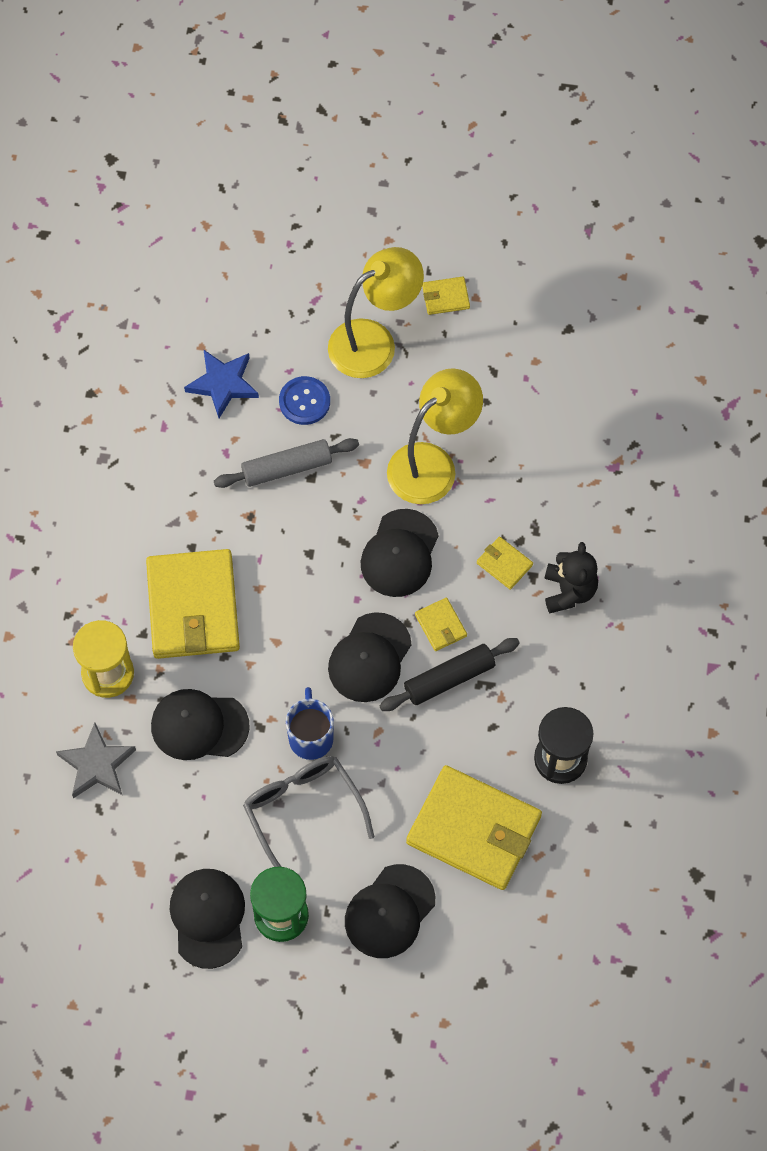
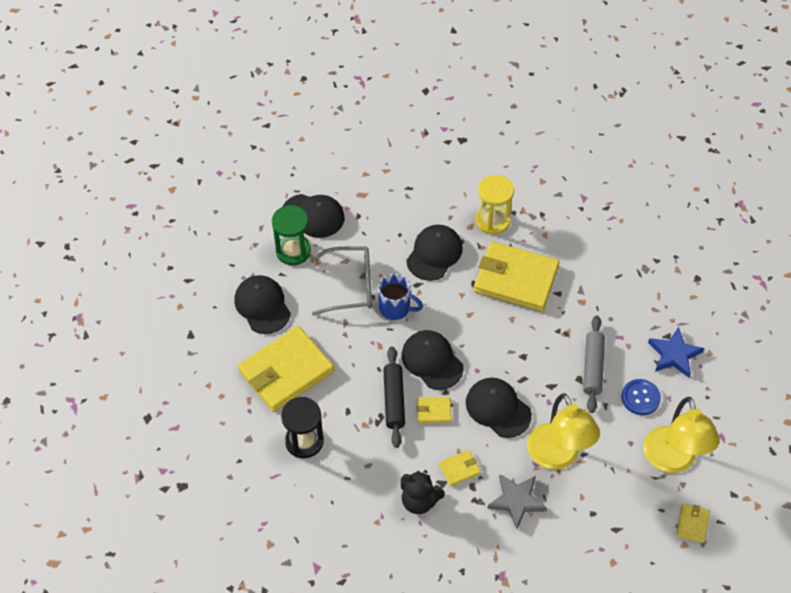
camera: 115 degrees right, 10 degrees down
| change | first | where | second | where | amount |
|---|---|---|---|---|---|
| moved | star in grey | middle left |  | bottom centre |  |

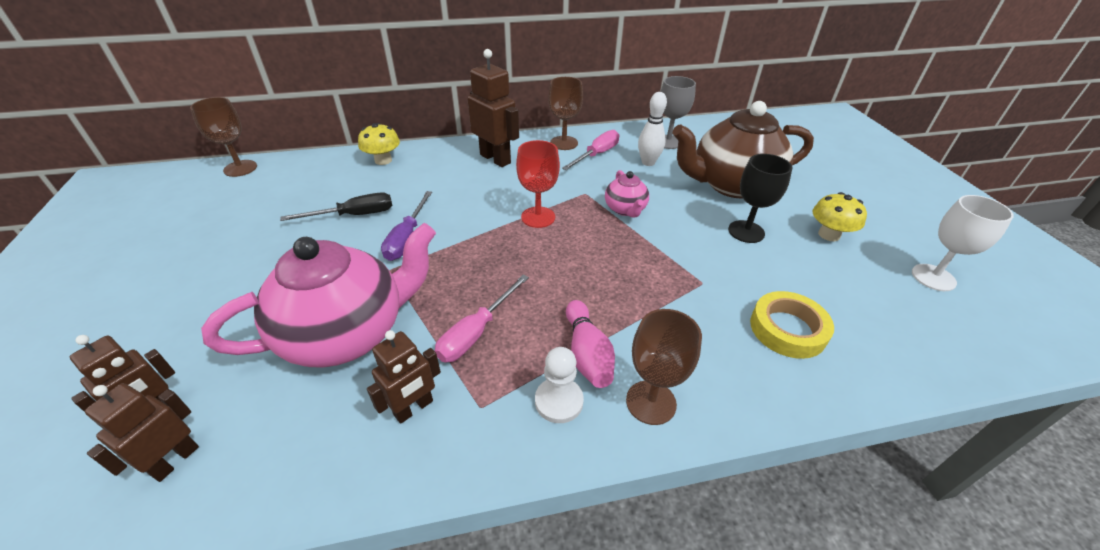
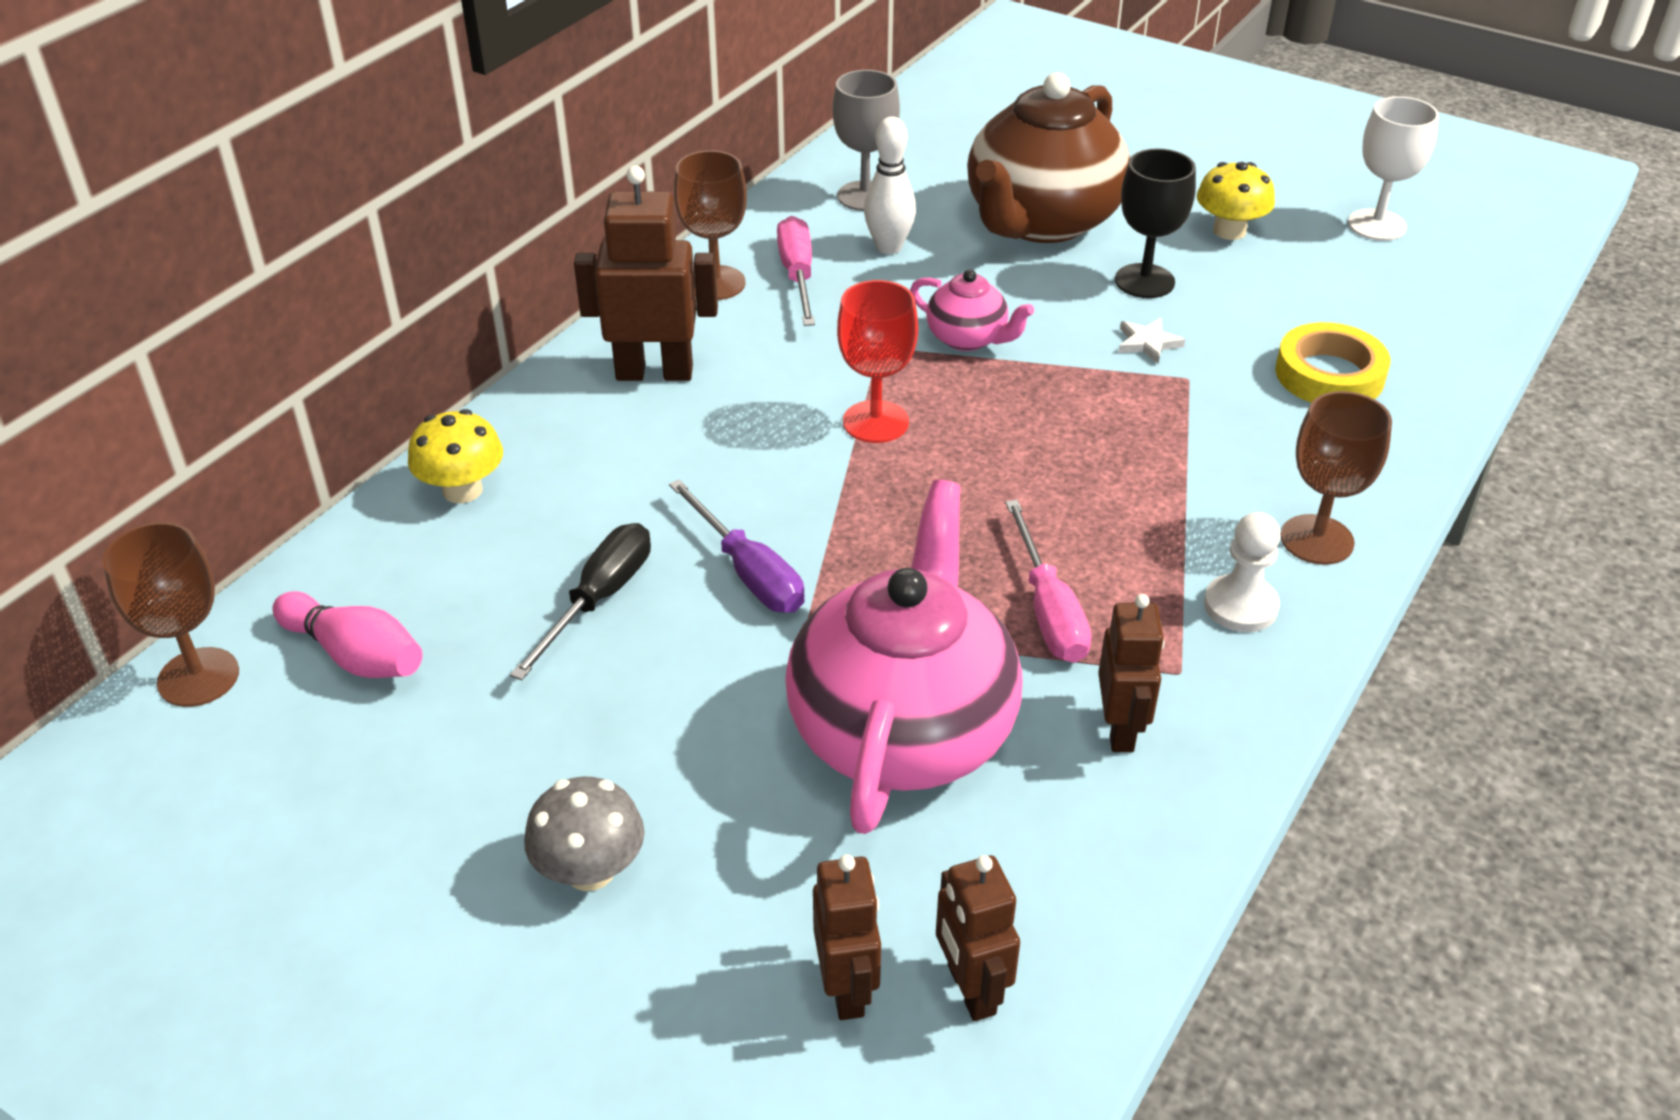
camera: 45 degrees left, 0 degrees up
| change | first | where | second | where | amount |
|---|---|---|---|---|---|
| added |  |  | mushroom in grey | bottom centre |  |
| added |  |  | star in white | top right |  |
| moved | bowling pin in pink | centre |  | middle left |  |

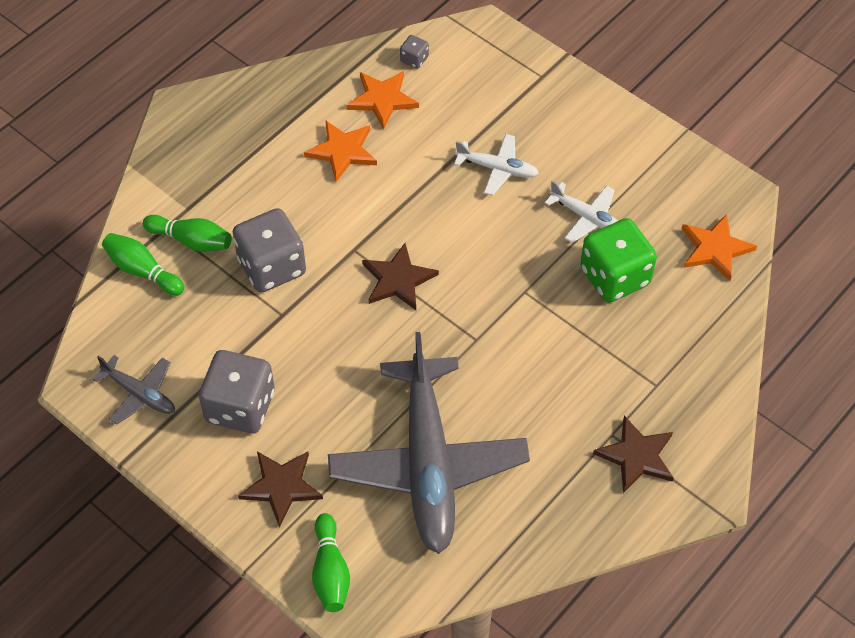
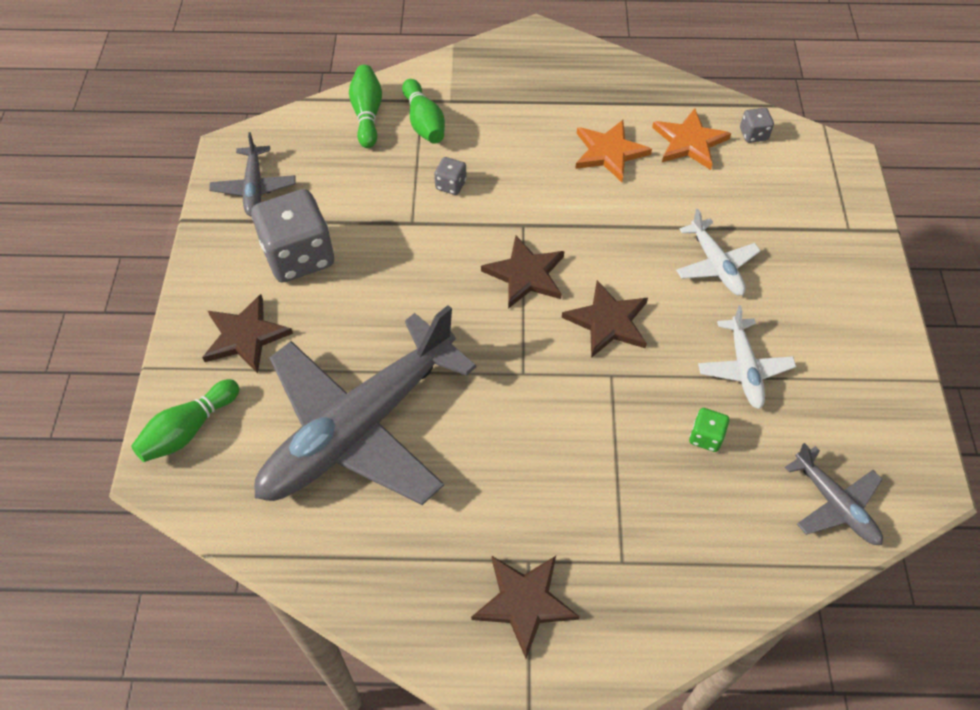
camera: 50 degrees right, 0 degrees up
| change | first | where | second | where | amount |
|---|---|---|---|---|---|
| added |  |  | star in brown (4th from left) | centre |  |
| replaced | star in orange (3rd from left) | middle right | plane in grey (3rd from left) | bottom right |  |
| resized | dice in grey (2nd from left) | middle left |  | top centre | x0.44 |
| resized | dice in green | middle right |  | middle right | x0.44 |

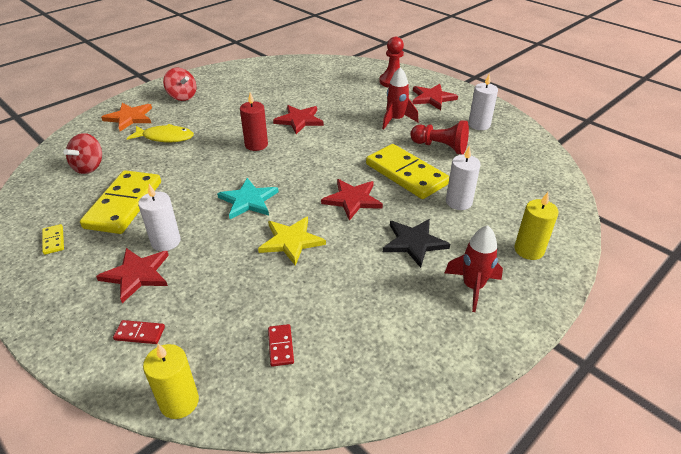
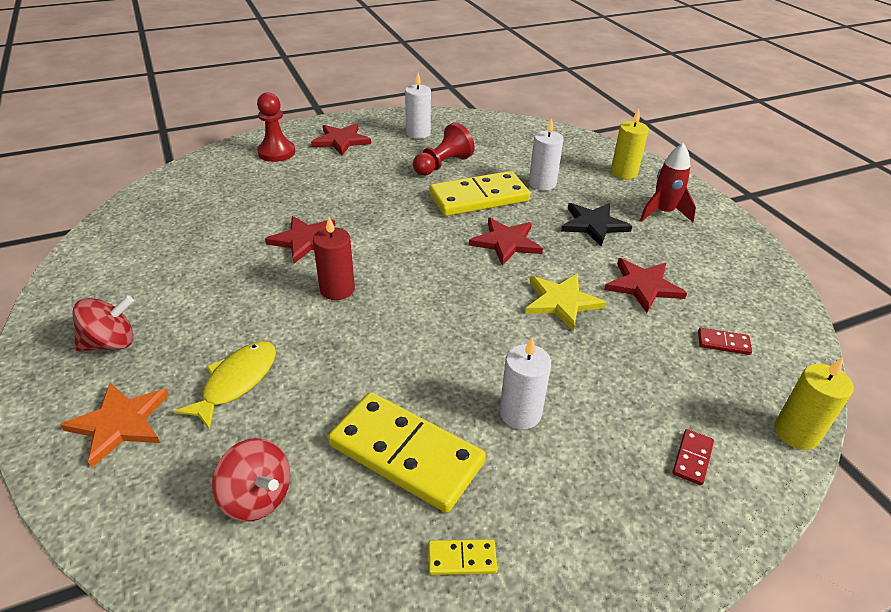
camera: 70 degrees left, 0 degrees up
| change | first | where | second | where | amount |
|---|---|---|---|---|---|
| removed | star in turquoise | centre |  |  |  |
| removed | rocket in red (1st from left) | top centre |  |  |  |
| moved | star in red (1st from left in the first image) | middle left | star in red (4th from left) | middle right |  |

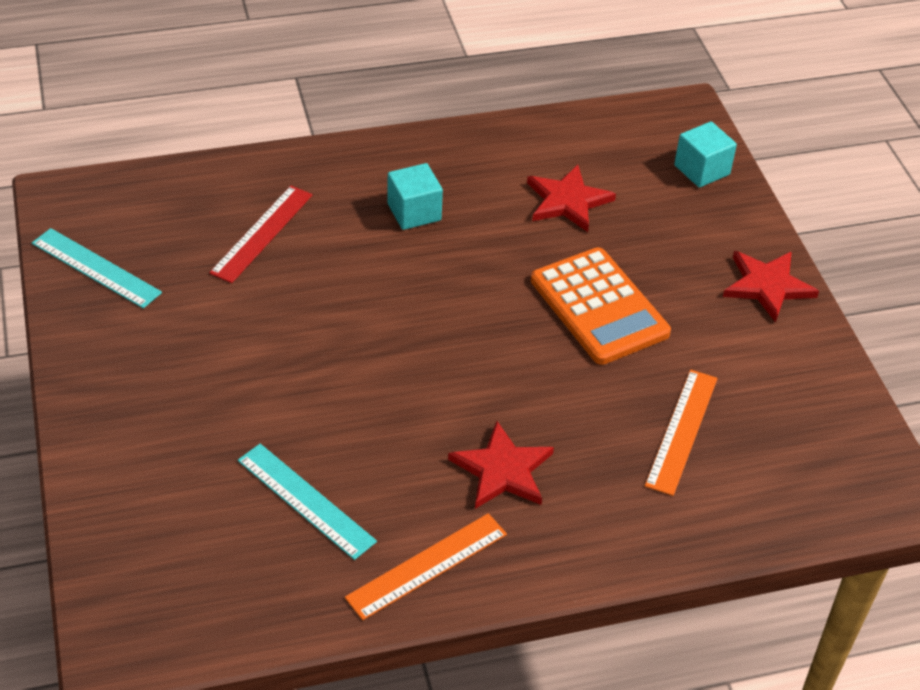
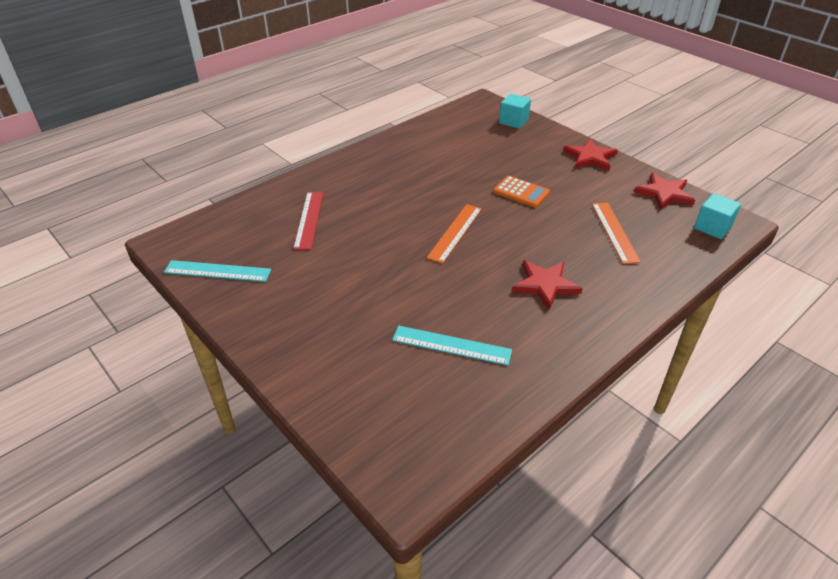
camera: 25 degrees left, 5 degrees down
| change | first | where | second | where | amount |
|---|---|---|---|---|---|
| moved | ruler in orange (1st from left) | bottom centre |  | centre |  |
| moved | cube in turquoise (1st from left in the first image) | top centre | cube in turquoise (2nd from left) | middle right |  |
| moved | star in red (2nd from left in the first image) | top centre | star in red (3rd from left) | top right |  |
| resized | calculator in orange | centre |  | top centre | x0.61 |

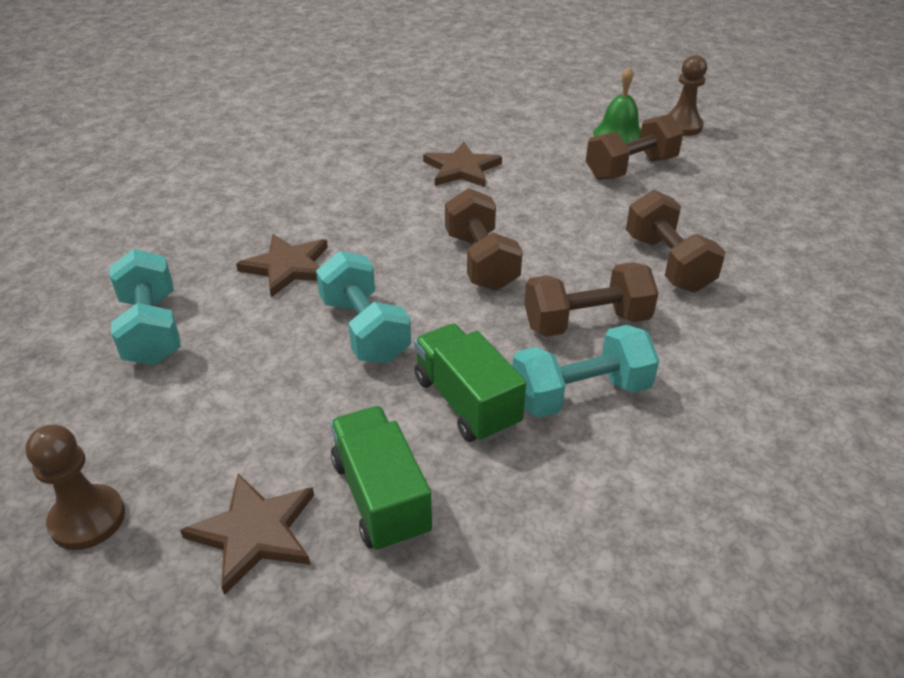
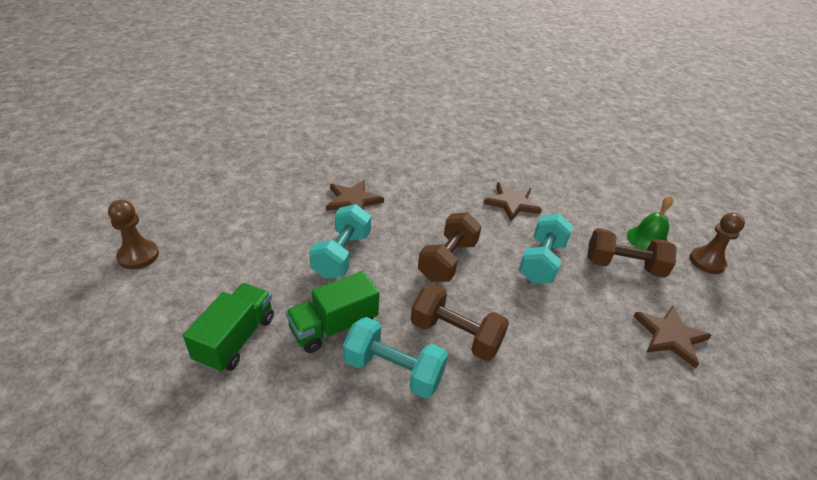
camera: 40 degrees right, 0 degrees up
| change | first | where | second | where | amount |
|---|---|---|---|---|---|
| removed | dumbbell in brown (4th from left) | middle right |  |  |  |
| moved | dumbbell in turquoise (1st from left in the first image) | middle left | dumbbell in turquoise (3rd from left) | middle right |  |
| moved | star in brown (1st from left in the first image) | bottom left | star in brown (3rd from left) | bottom right |  |
| turned | truck in green (2nd from left) | centre |  | centre | 135 degrees counterclockwise |

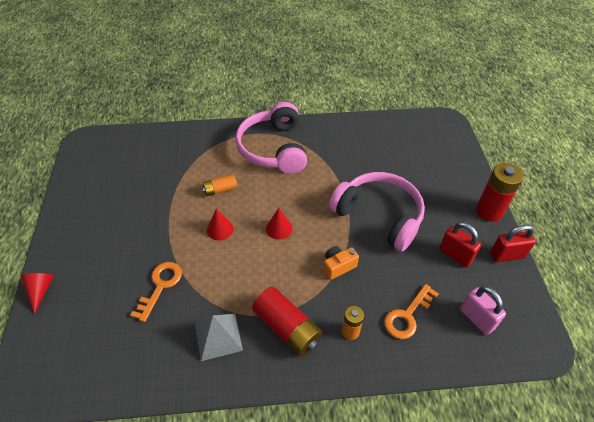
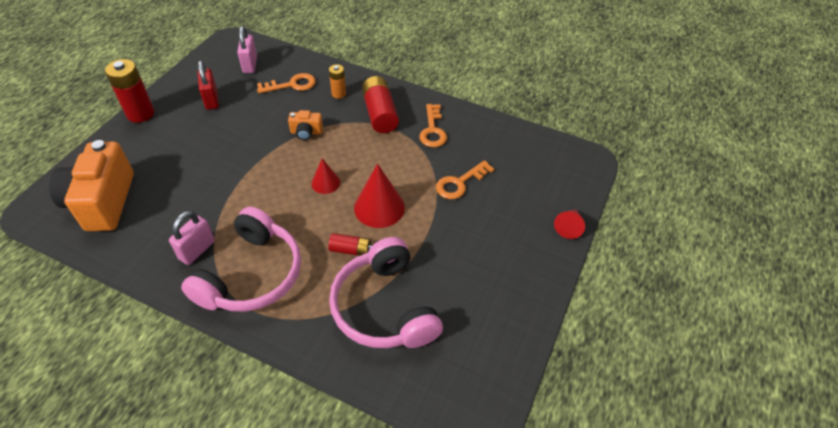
camera: 150 degrees left, 0 degrees up
| change | first | where | second | where | amount |
|---|---|---|---|---|---|
| removed | padlock in red (2nd from left) | middle right |  |  |  |
| added |  |  | camera in orange (1st from left) | middle left |  |
| added |  |  | padlock in pink (1st from left) | middle left |  |
| moved | headphones in pink (2nd from left) | centre |  | bottom centre |  |
| replaced | pyramid in grey | bottom centre | key in orange (2nd from left) | top centre |  |
| recoloured | battery in orange (1st from left) | centre | battery in red (2nd from left) | centre |  |
| resized | cone in red (2nd from left) | centre |  | centre | x1.72 |

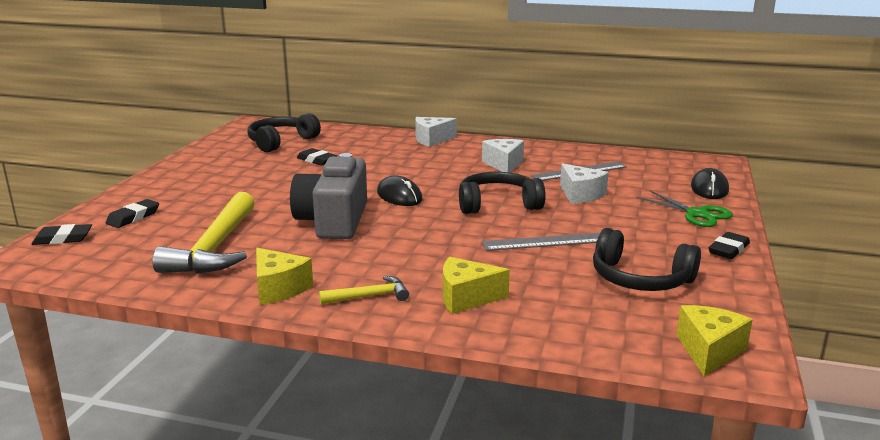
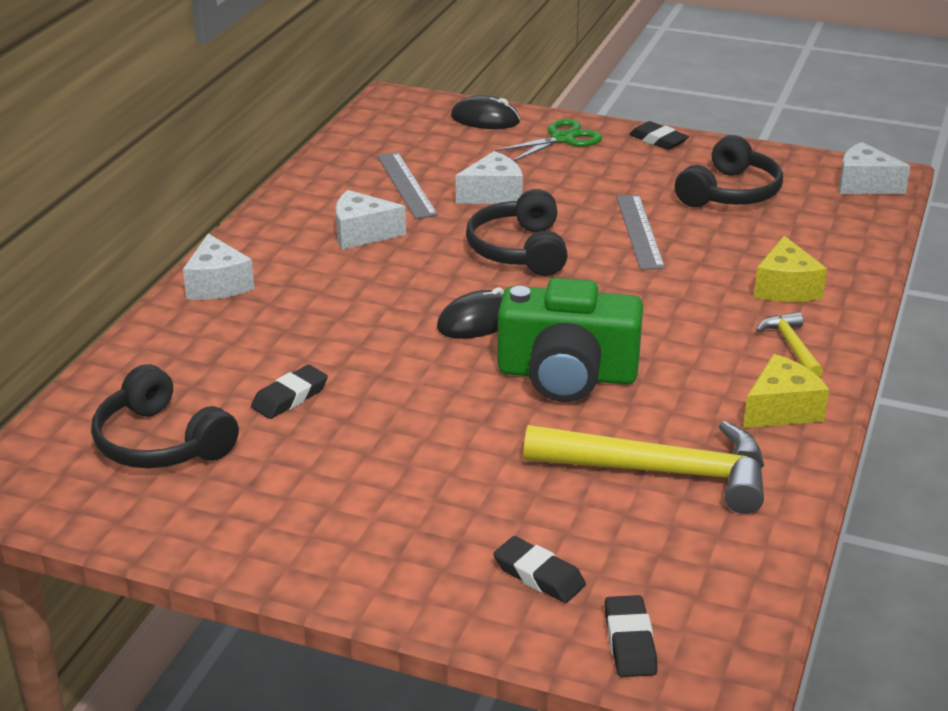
camera: 85 degrees left, 10 degrees up
| change | first | where | second | where | amount |
|---|---|---|---|---|---|
| recoloured | camera in grey | centre | camera in green | centre |  |
| recoloured | cheese in yellow (3rd from left) | bottom right | cheese in white (4th from left) | top right |  |

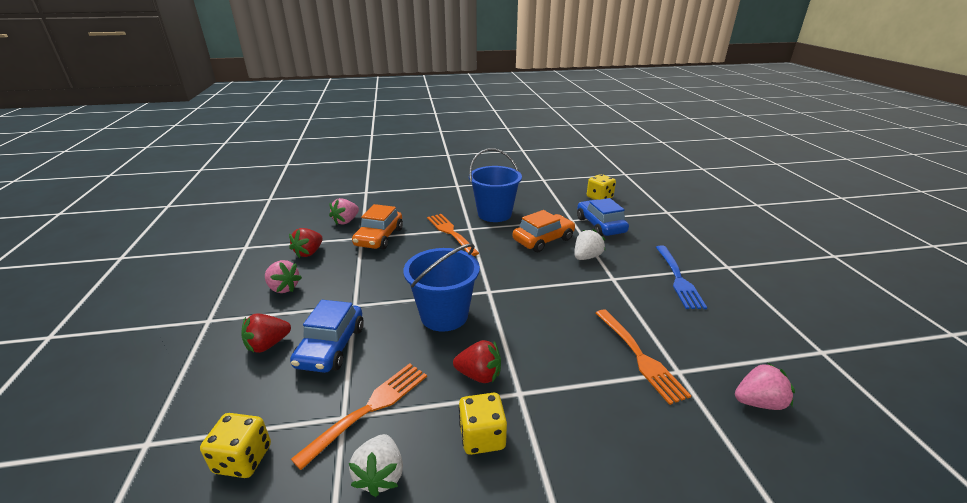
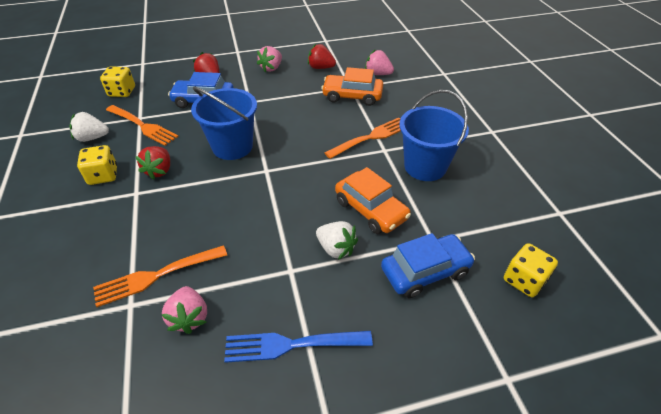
camera: 85 degrees right, 15 degrees up
| change | first | where | second | where | amount |
|---|---|---|---|---|---|
| moved | strawberry in pink (3rd from left in the first image) | bottom right | strawberry in pink (1st from left) | bottom left |  |

